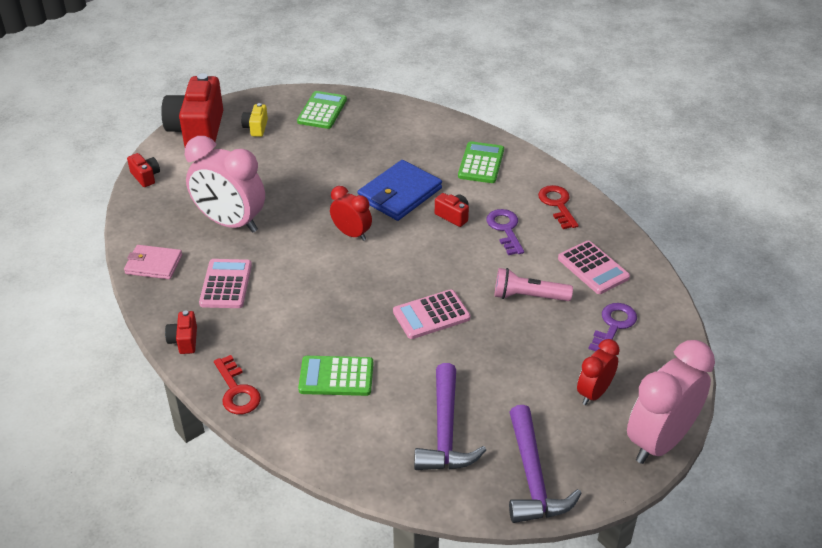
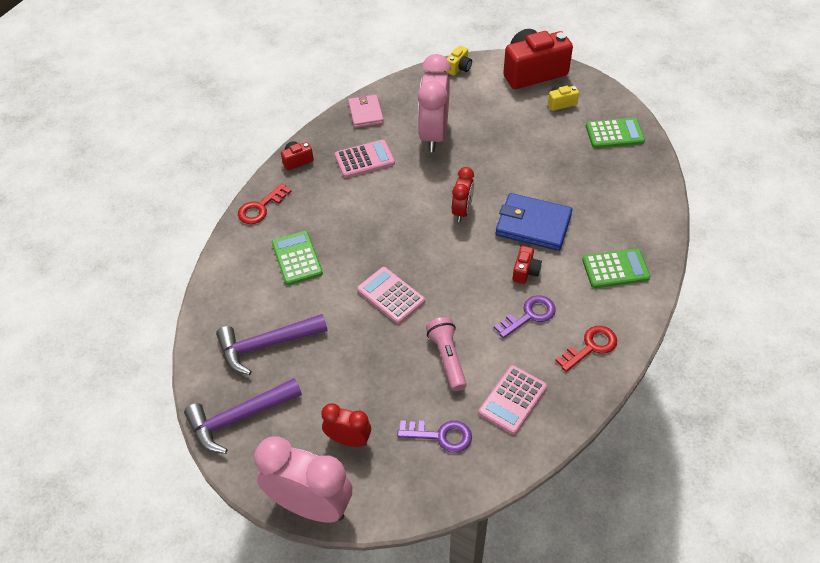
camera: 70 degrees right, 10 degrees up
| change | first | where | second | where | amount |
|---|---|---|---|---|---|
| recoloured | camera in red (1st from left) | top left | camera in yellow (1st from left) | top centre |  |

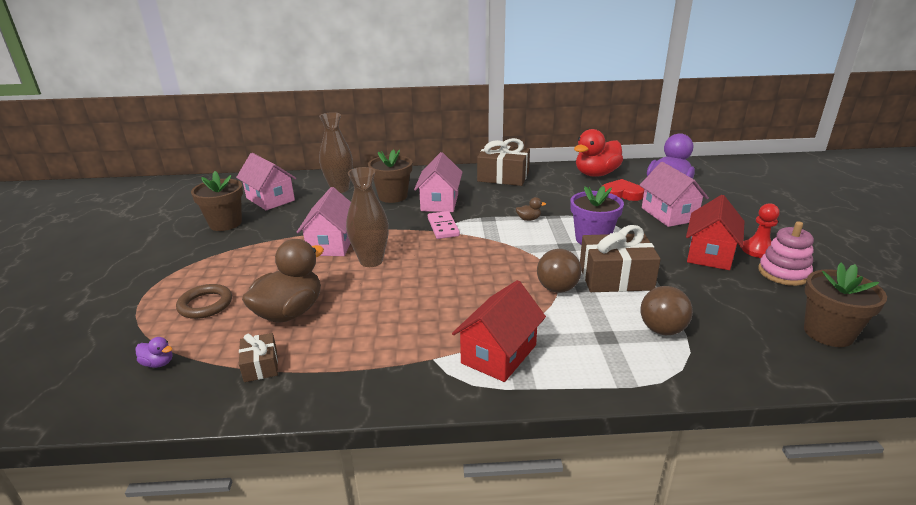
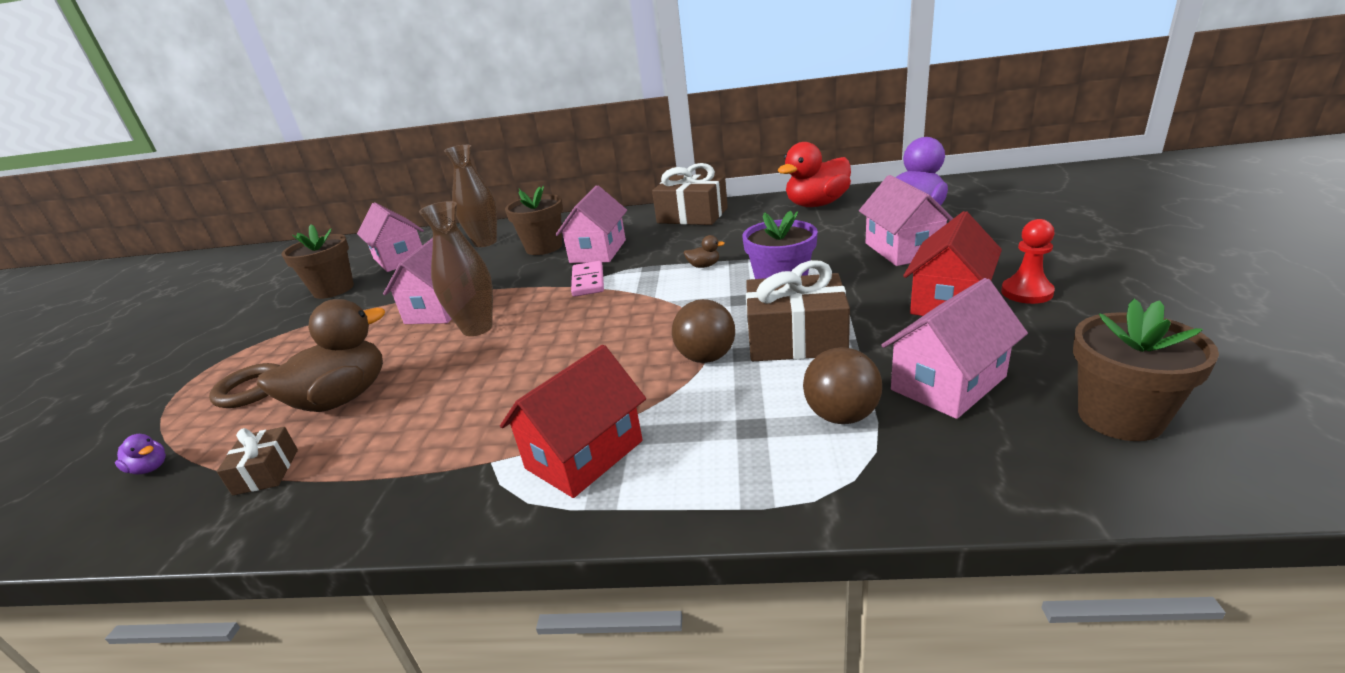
camera: 10 degrees right, 0 degrees up
| change | first | where | second | where | amount |
|---|---|---|---|---|---|
| removed | heart in red | middle right |  |  |  |
| removed | stacking toy in pink | middle right |  |  |  |
| added |  |  | house in pink (5th from left) | middle right |  |

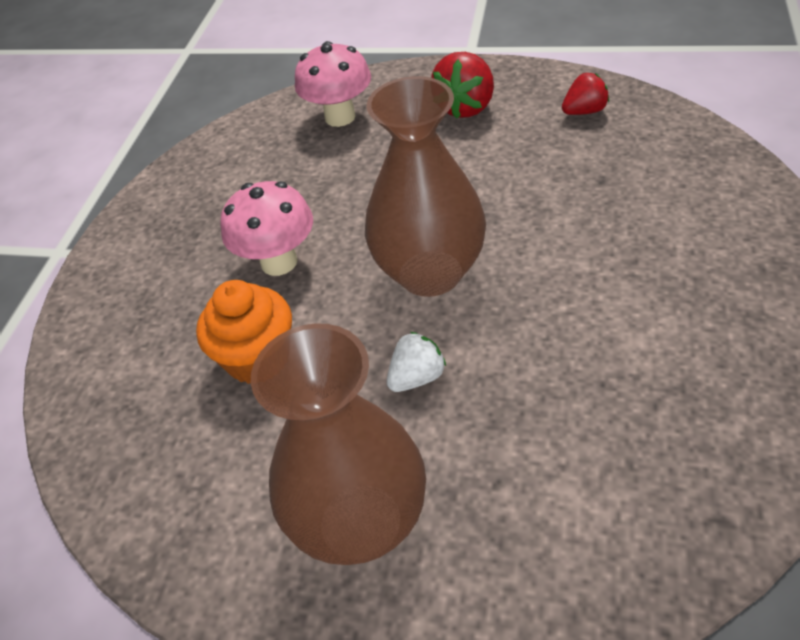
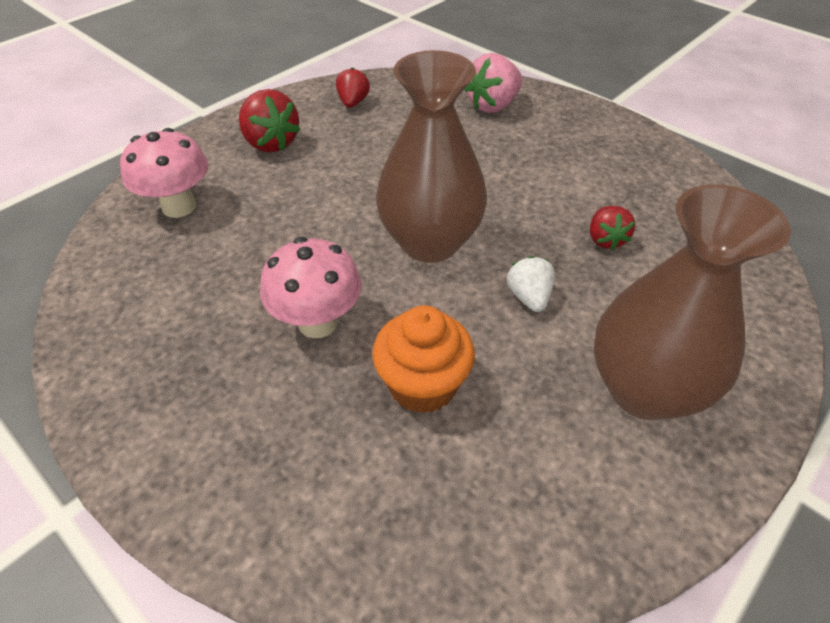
camera: 65 degrees left, 0 degrees up
| change | first | where | second | where | amount |
|---|---|---|---|---|---|
| added |  |  | strawberry in pink | top centre |  |
| added |  |  | strawberry in red (3rd from left) | middle right |  |

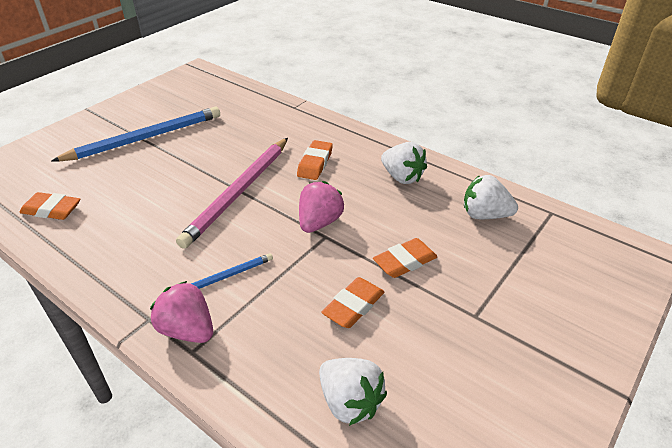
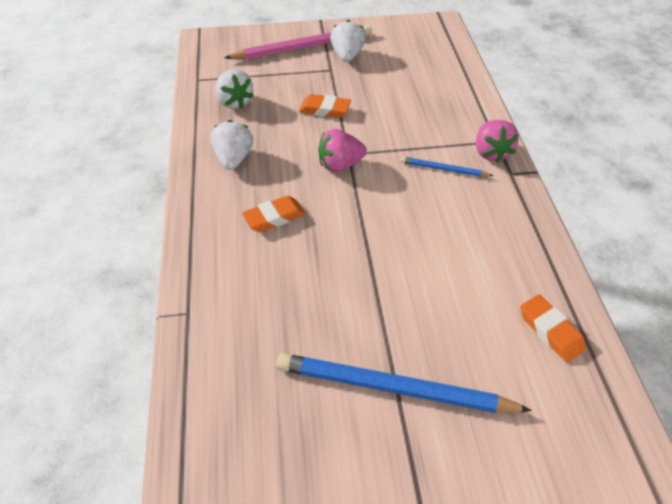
camera: 135 degrees left, 10 degrees up
| change | first | where | second | where | amount |
|---|---|---|---|---|---|
| removed | eraser in orange (3rd from left) | bottom centre |  |  |  |
| moved | pencil in pink | centre |  | top centre |  |
| moved | strawberry in white (1st from left in the first image) | bottom centre | strawberry in white (3rd from left) | top centre |  |

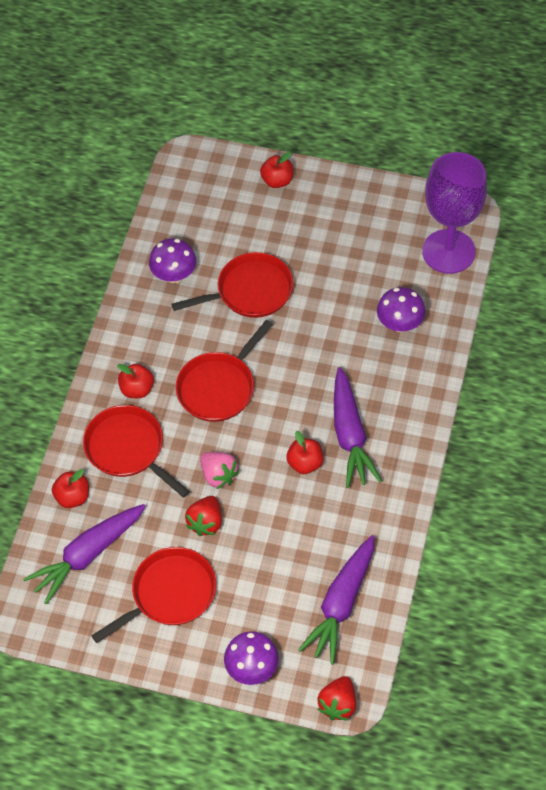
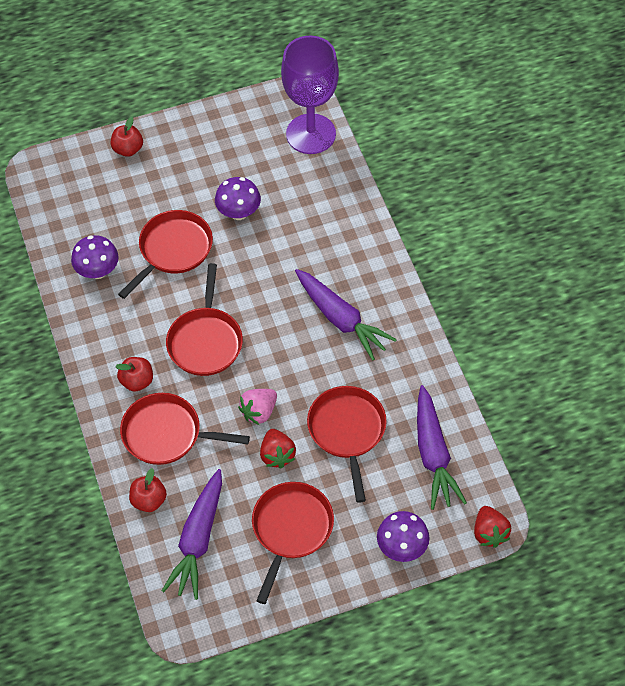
camera: 35 degrees left, 0 degrees up
| change | first | where | second | where | amount |
|---|---|---|---|---|---|
| removed | apple in red (4th from left) | centre |  |  |  |
| added |  |  | pan in red (5th from left) | centre |  |
| moved | mushroom in purple (3rd from left in the first image) | middle right | mushroom in purple (2nd from left) | top centre |  |
| turned | strawberry in pink | centre |  | centre | 120 degrees clockwise |

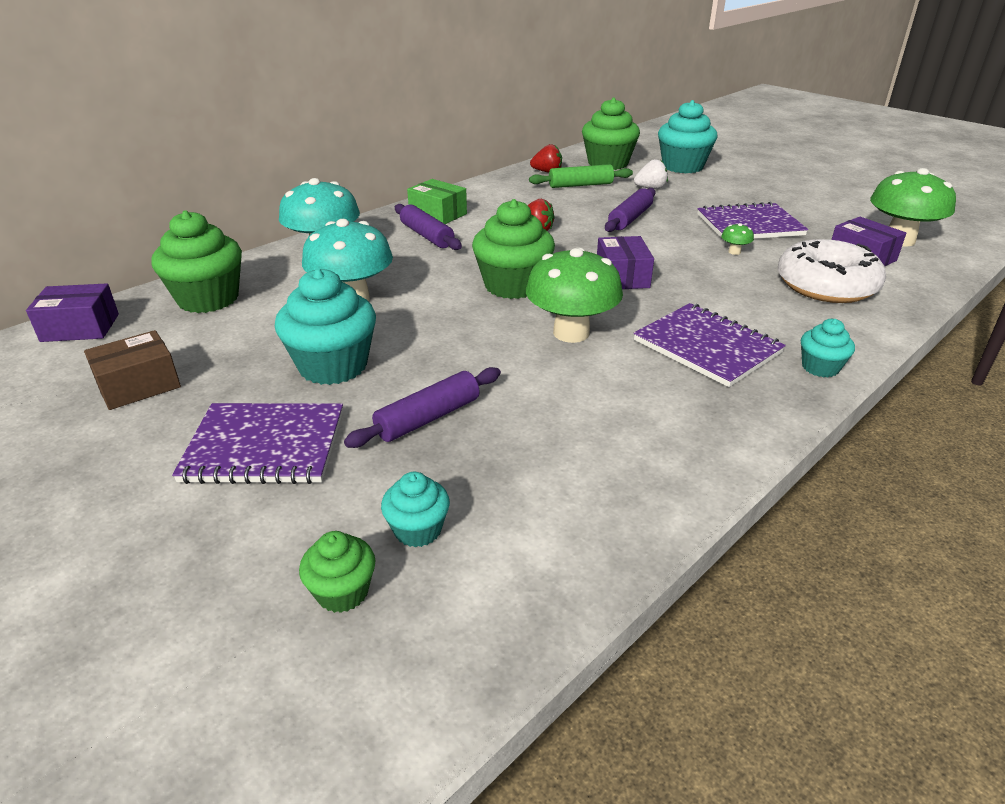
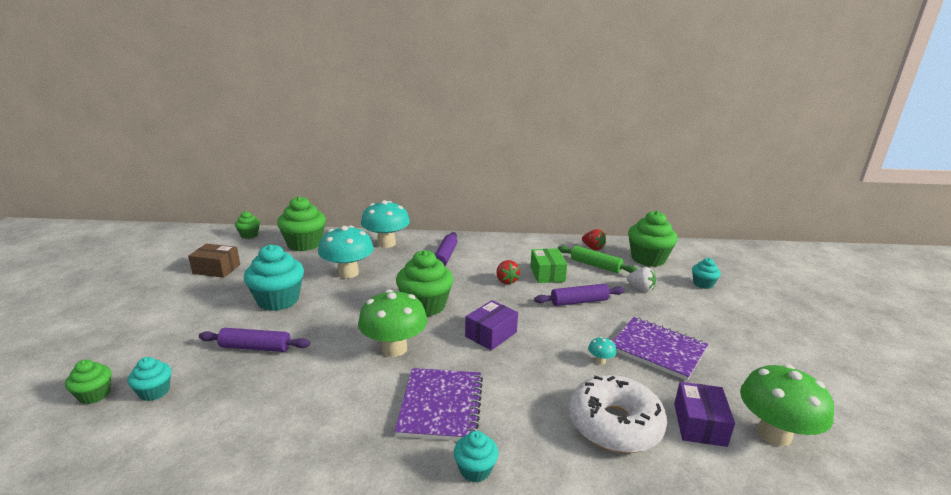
camera: 45 degrees right, 10 degrees down
| change | first | where | second | where | amount |
|---|---|---|---|---|---|
| removed | notebook in purple (1st from left) | middle left |  |  |  |
| moved | box in green | top centre |  | centre |  |
| replaced | box in purple (1st from left) | middle left | cupcake in green (2nd from left) | middle left |  |
| recoloured | mushroom in green (2nd from left) | top right | mushroom in turquoise (3rd from left) | bottom centre |  |
| resized | cupcake in turquoise (3rd from left in the first image) | top right | cupcake in turquoise (4th from left) | middle right | x0.52 |

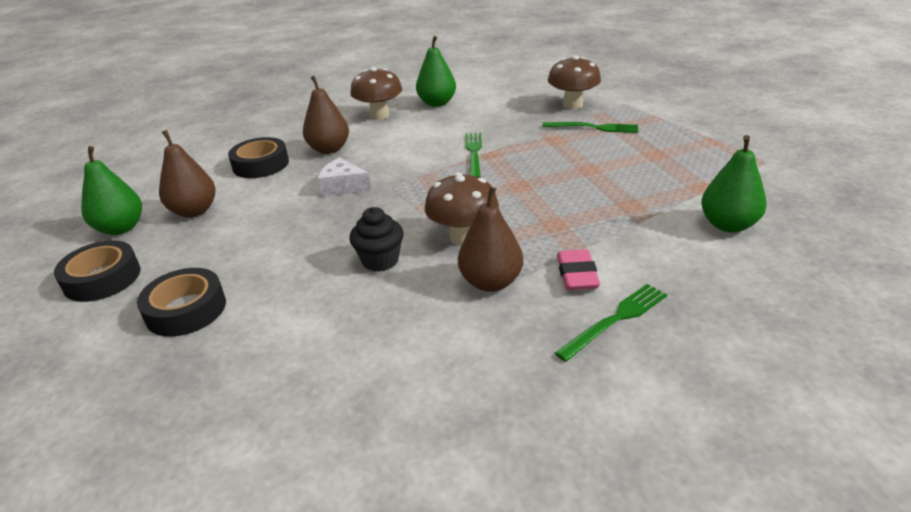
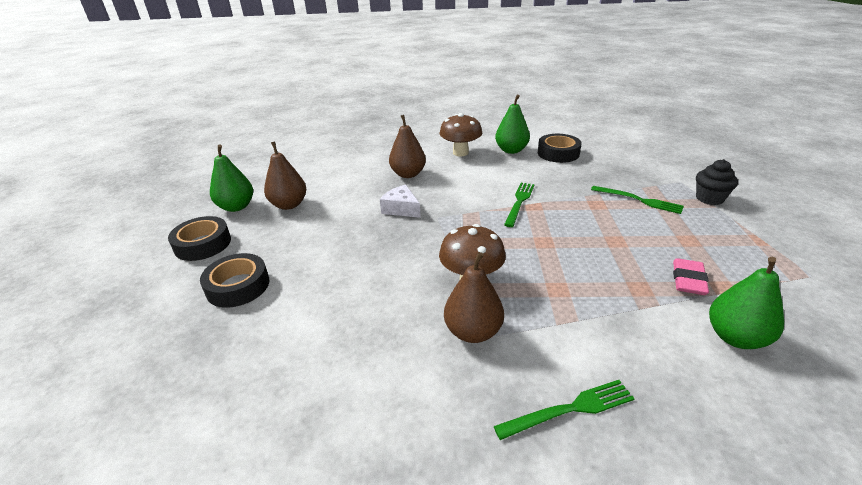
camera: 20 degrees right, 0 degrees up
| change | first | where | second | where | amount |
|---|---|---|---|---|---|
| removed | mushroom in brown (3rd from left) | top centre |  |  |  |
| moved | tape in black (3rd from left) | top left |  | top centre |  |
| moved | cupcake in black | centre |  | middle right |  |
| moved | eraser in pink | centre |  | middle right |  |

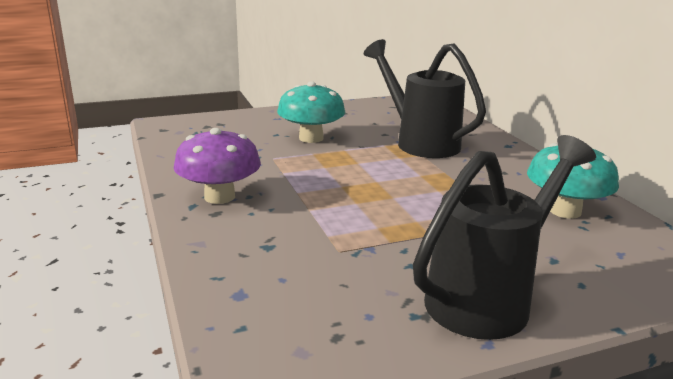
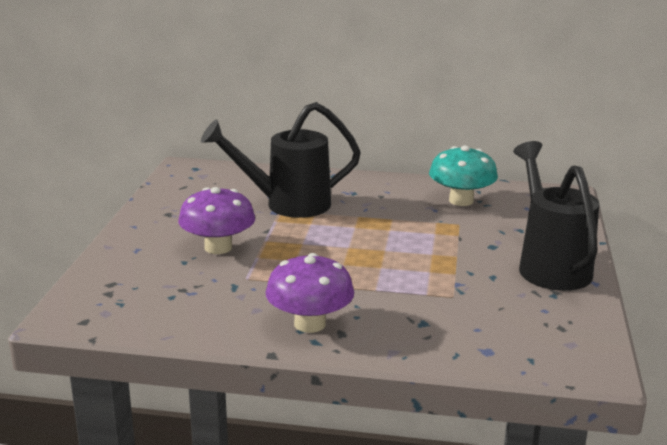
camera: 60 degrees left, 0 degrees up
| change | first | where | second | where | amount |
|---|---|---|---|---|---|
| recoloured | mushroom in turquoise (1st from left) | top centre | mushroom in purple (1st from left) | middle left |  |

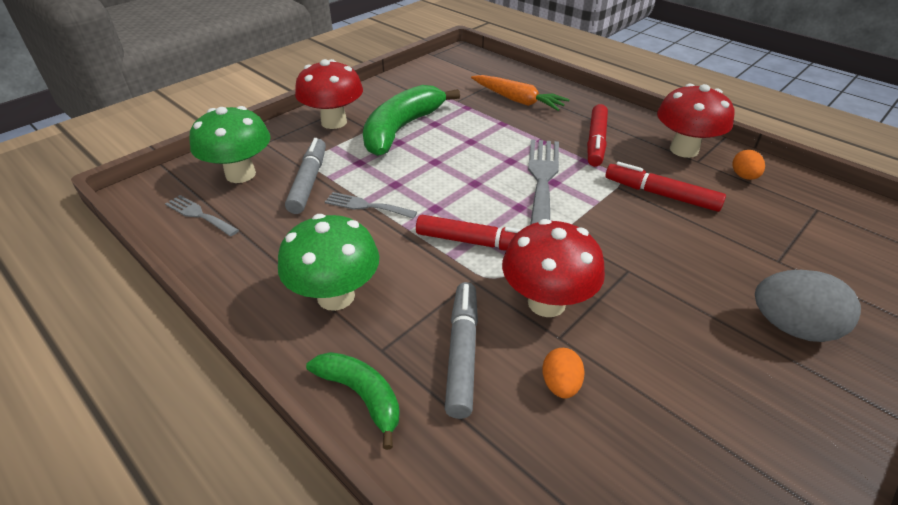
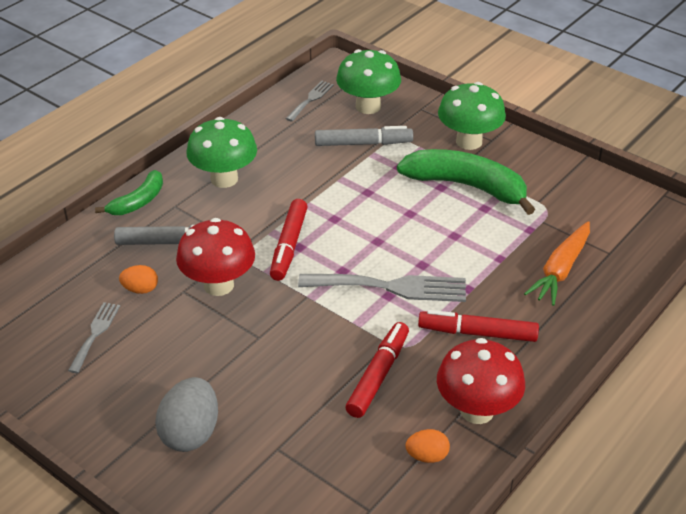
camera: 85 degrees right, 0 degrees up
| change | first | where | second | where | amount |
|---|---|---|---|---|---|
| moved | fork in grey (2nd from left in the first image) | centre | fork in grey (1st from left) | middle left |  |
| recoloured | mushroom in red (1st from left) | top centre | mushroom in green (3rd from left) | top right |  |

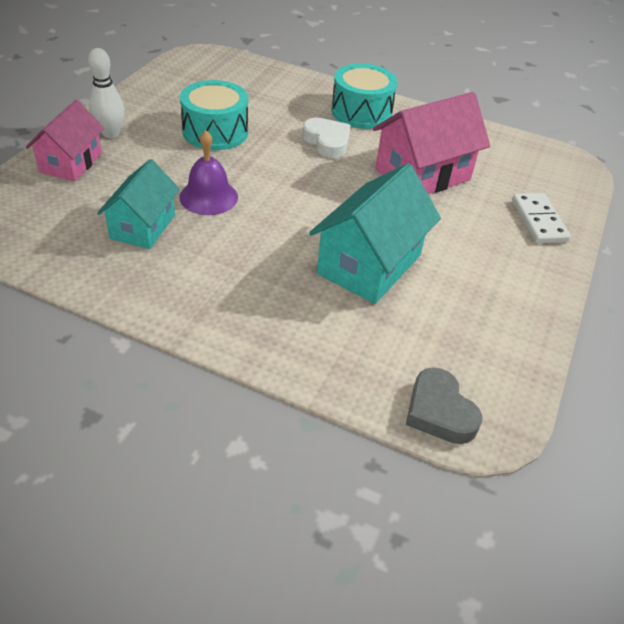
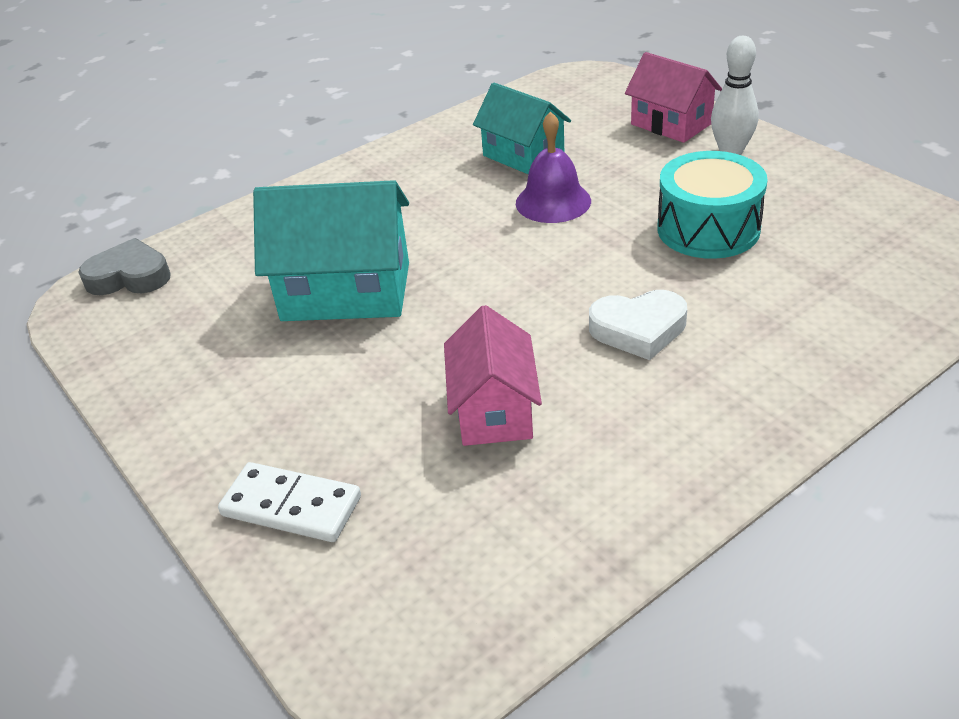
camera: 125 degrees right, 5 degrees down
| change | first | where | second | where | amount |
|---|---|---|---|---|---|
| removed | drum in turquoise (2nd from left) | top centre |  |  |  |
| turned | house in turquoise (2nd from left in the first image) | centre | house in turquoise (1st from left) | centre | 60 degrees counterclockwise |
| resized | house in pink (2nd from left in the first image) | top right | house in pink (1st from left) | centre | x0.65 |

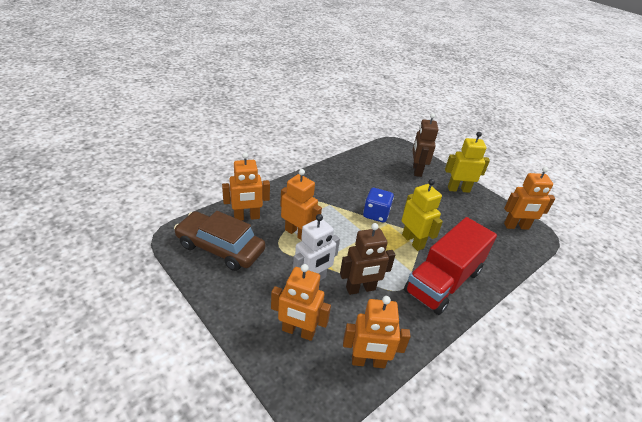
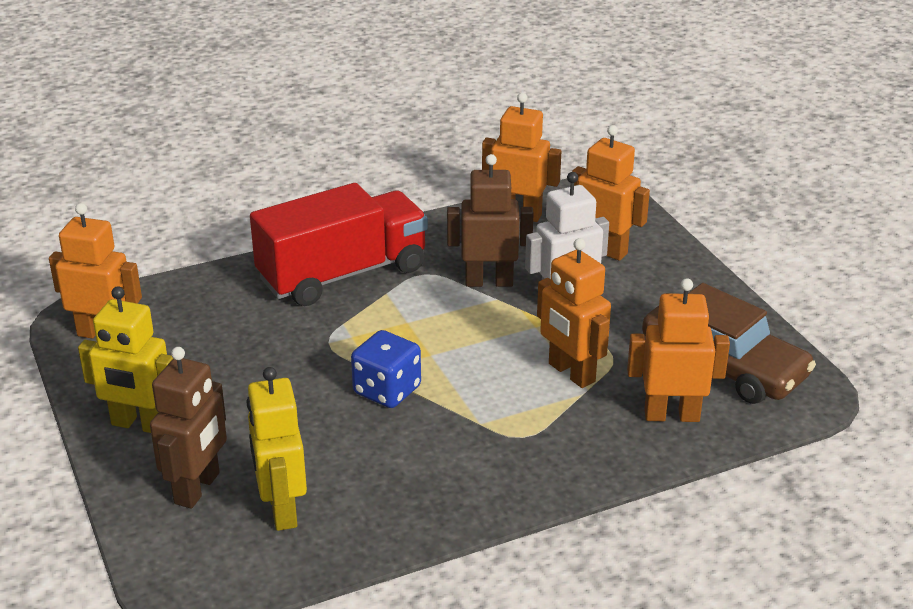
camera: 160 degrees left, 5 degrees down
| change | first | where | second | where | amount |
|---|---|---|---|---|---|
| moved | robot in yellow (1st from left in the first image) | centre | robot in yellow (2nd from left) | bottom left |  |

